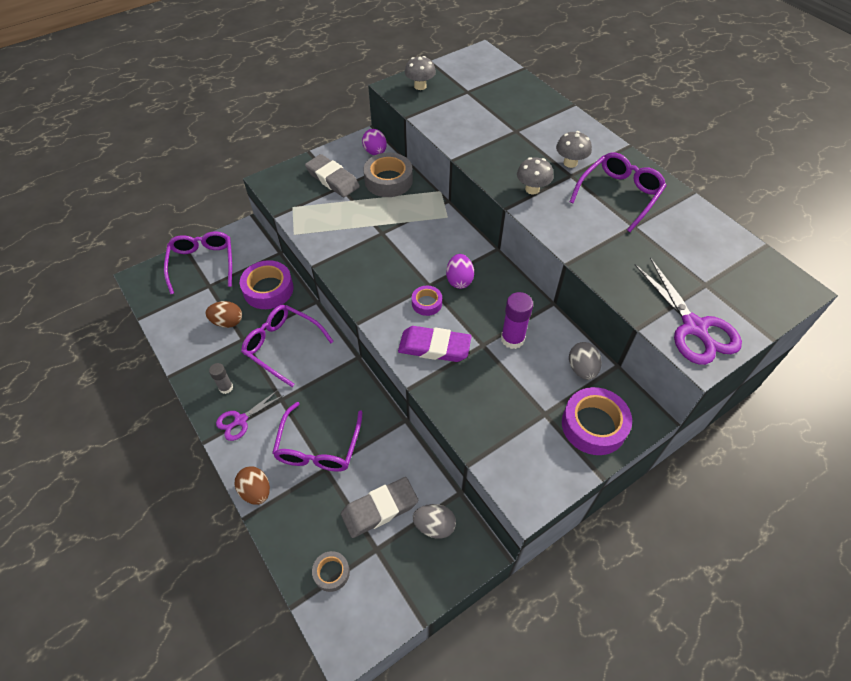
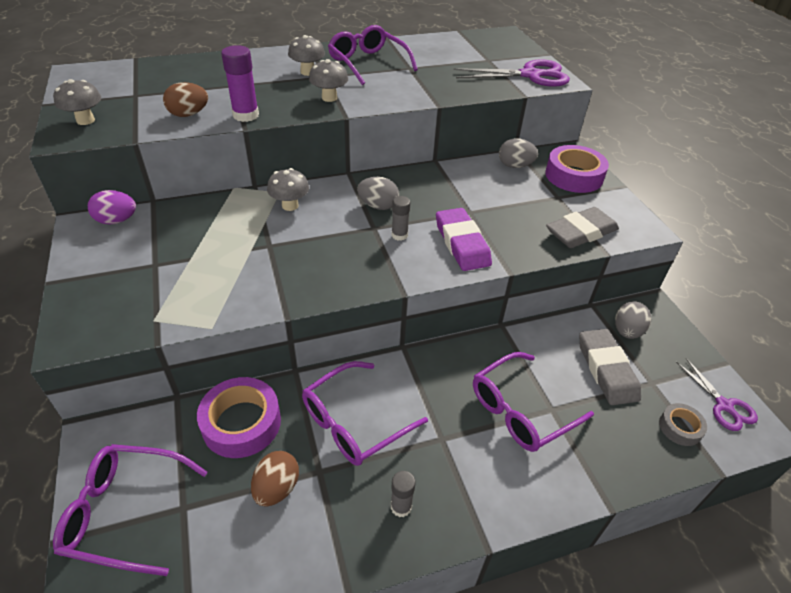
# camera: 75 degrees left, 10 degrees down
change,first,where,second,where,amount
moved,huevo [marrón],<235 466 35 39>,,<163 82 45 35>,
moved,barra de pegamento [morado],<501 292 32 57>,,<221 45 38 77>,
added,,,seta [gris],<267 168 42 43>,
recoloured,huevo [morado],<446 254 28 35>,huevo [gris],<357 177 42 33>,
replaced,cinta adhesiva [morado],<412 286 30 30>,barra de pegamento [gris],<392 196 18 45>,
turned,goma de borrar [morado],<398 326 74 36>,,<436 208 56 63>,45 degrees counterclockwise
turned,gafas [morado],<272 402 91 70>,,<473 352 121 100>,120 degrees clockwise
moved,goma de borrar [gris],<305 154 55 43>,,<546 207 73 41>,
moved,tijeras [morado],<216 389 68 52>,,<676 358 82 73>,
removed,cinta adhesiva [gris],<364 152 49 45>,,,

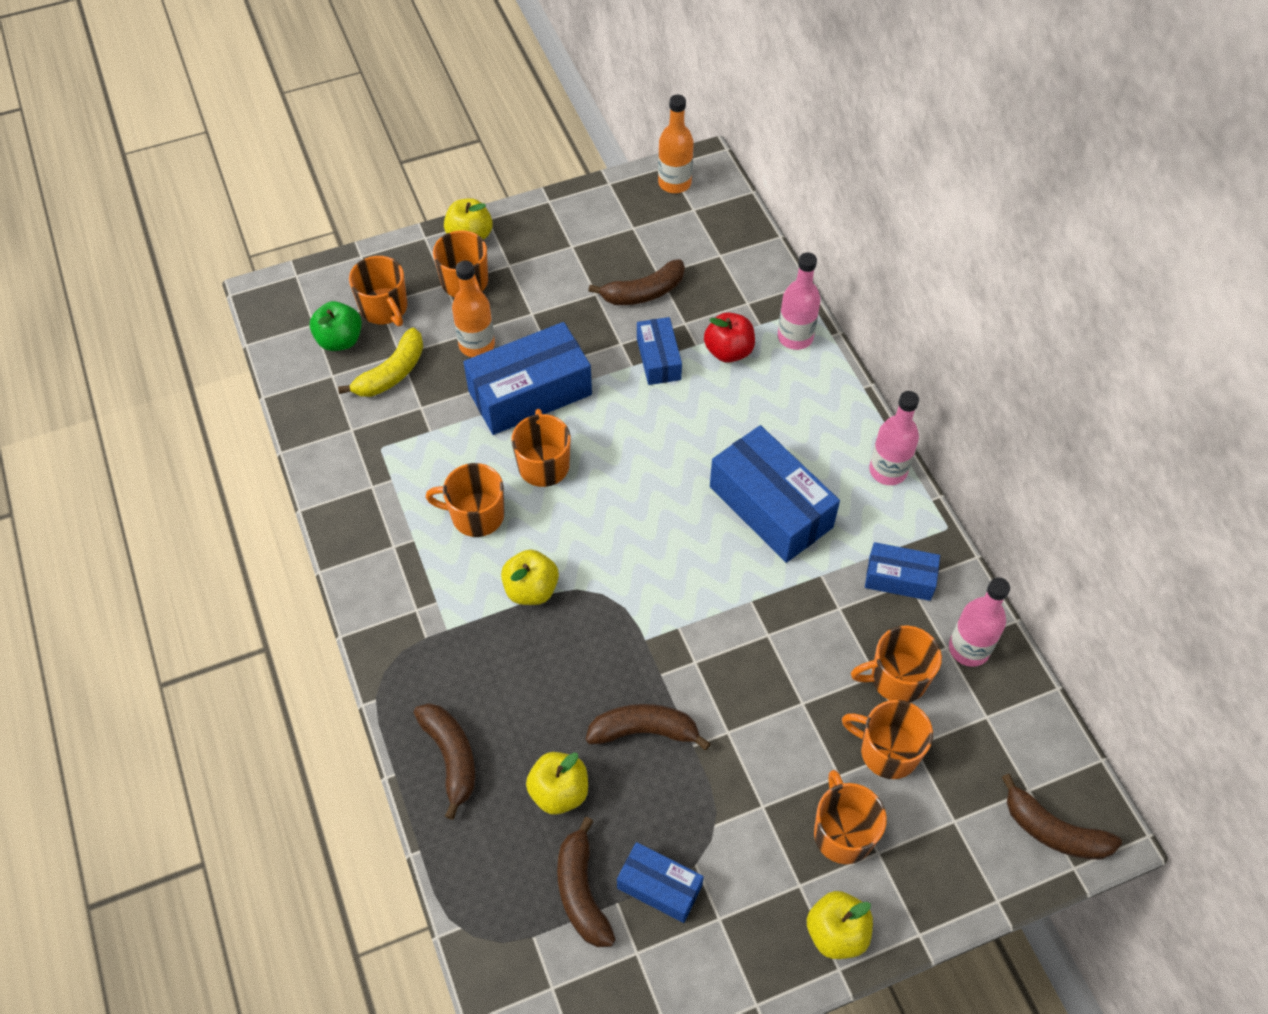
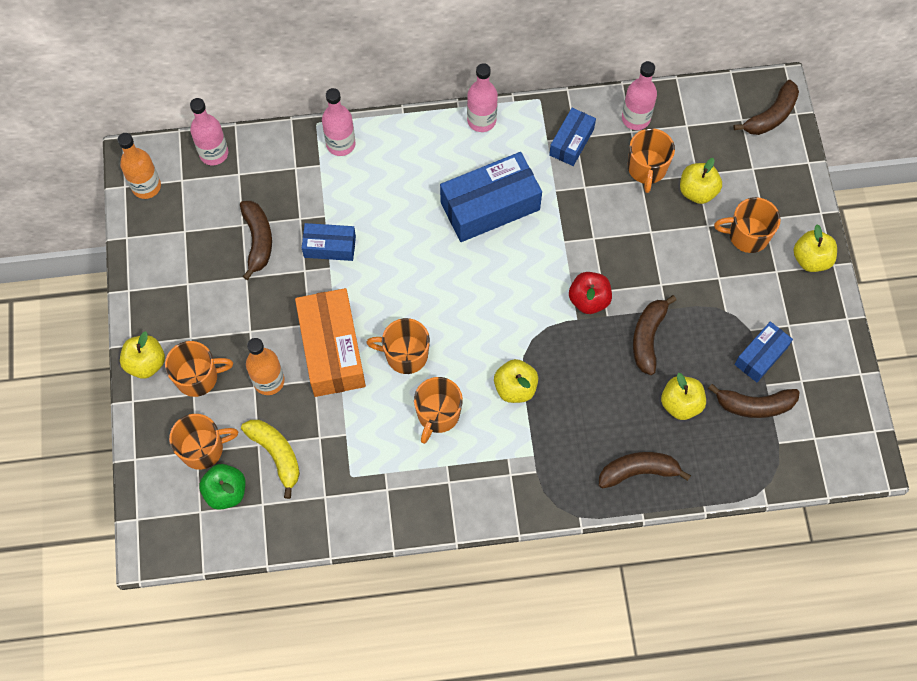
# camera: 75 degrees left, 10 degrees up
change,first,where,second,where,amount
added,,,botella [rosa],<190 98 38 68>,
recoloured,caja [azul],<463 322 129 113>,caja [naranja],<295 288 71 109>,
moved,manzana [rojo],<704 312 51 51>,,<569 272 43 42>,
replaced,taza [naranja],<842 700 91 79>,manzana [amarillo],<680 158 42 46>,

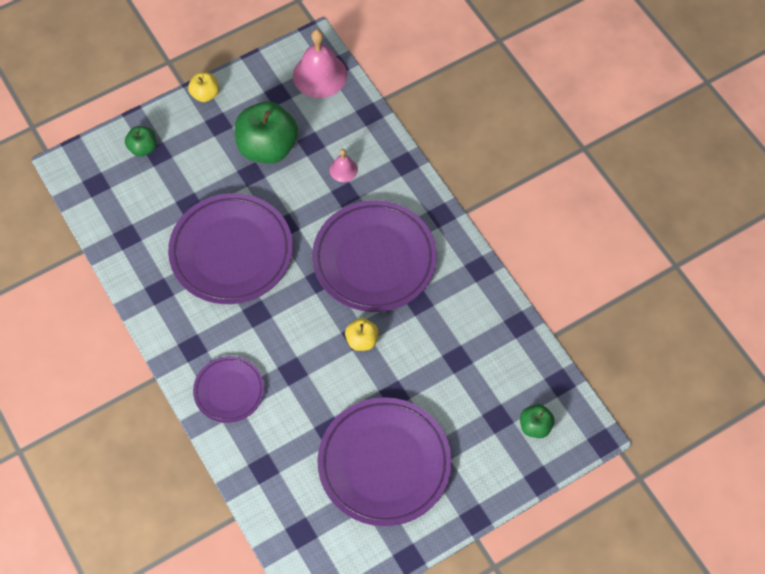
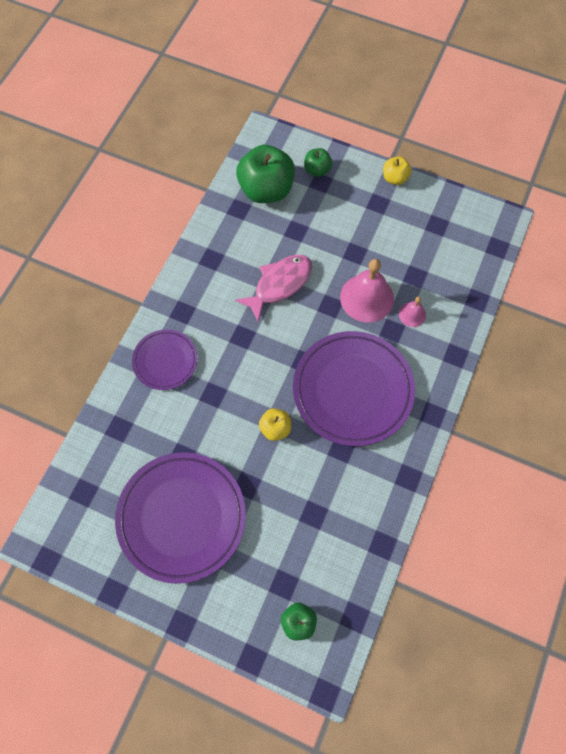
# camera: 55 degrees right, 5 degrees up
change,first,where,second,where,amount
replaced,plato [morado],<168 193 125 111>,pez [rosa],<235 255 77 67>,
moved,manzana [verde],<235 101 63 62>,,<236 145 59 58>,
moved,campana [rosa],<293 29 54 69>,,<340 259 54 64>,

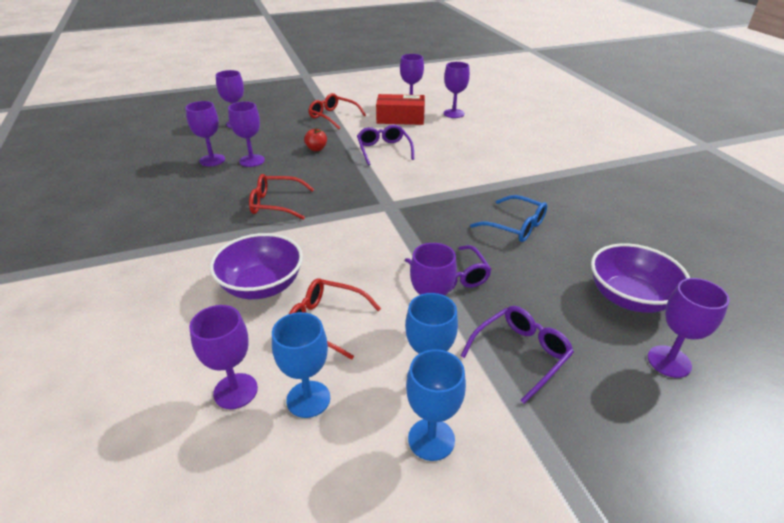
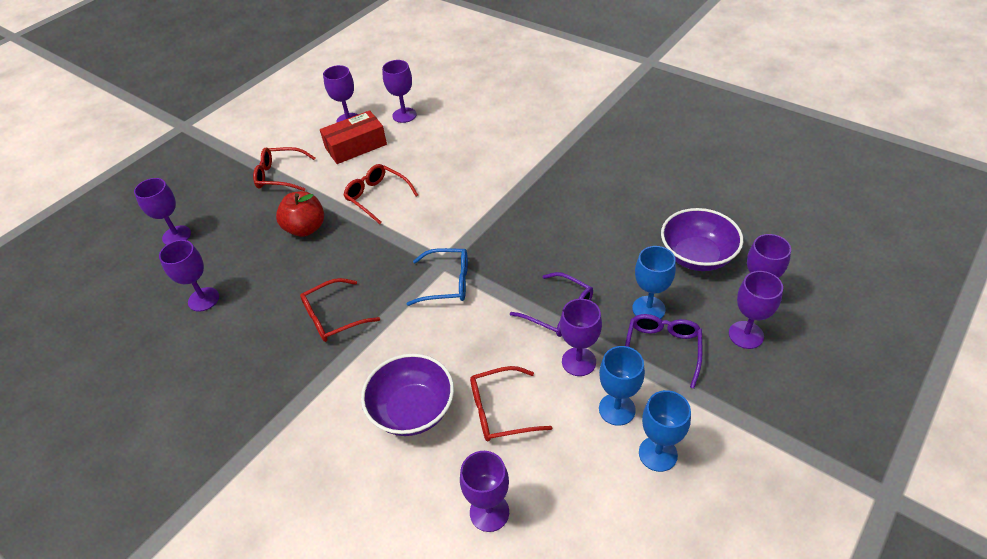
# camera: 30 degrees left, 10 degrees up
change,first,where,second,where,amount
resized,manzana [rojo],<304 128 23 23>,,<276 191 48 46>,x1.71
recoloured,gafas [morado],<357 125 57 40>,gafas [rojo],<344 164 74 60>,
moved,gafas [azul],<470 195 77 47>,,<407 248 61 58>,
moved,copa [azul],<272 312 58 106>,,<632 246 44 73>,
moved,copa [morado],<228 101 37 66>,,<729 271 54 78>,

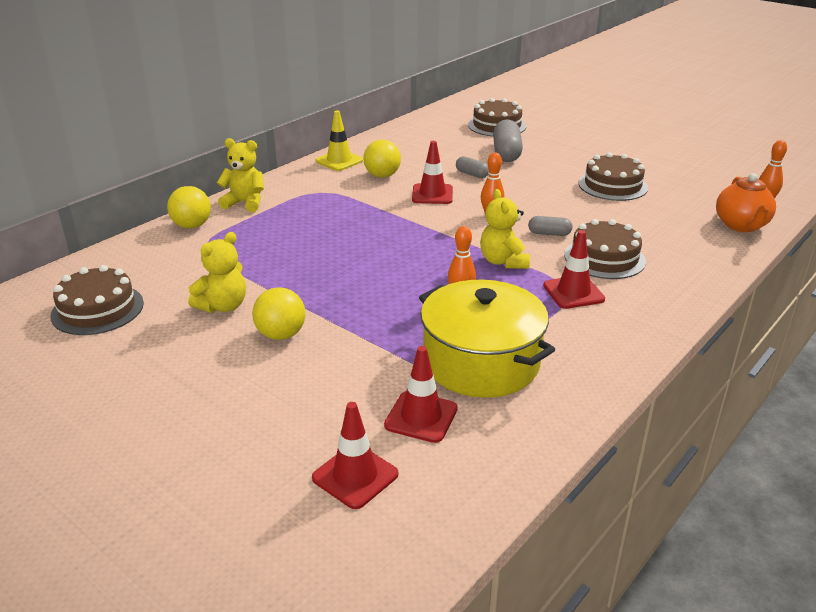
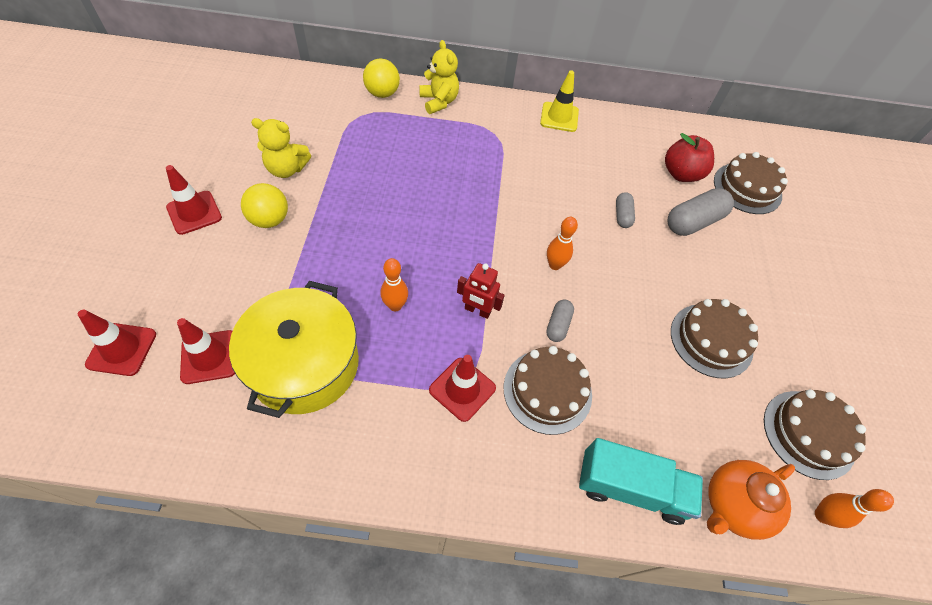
# camera: 50 degrees right, 25 degrees up
change,first,where,second,where,amount
moved,cono de tráfico [rojo],<412 141 41 63>,,<166 165 56 70>,
replaced,osito [amarillo],<480 189 50 80>,robot [rojo],<457 263 48 56>,
turned,cápsula [gris],<528 216 45 20>,,<546 299 28 43>,45 degrees clockwise
added,,,camión [turquesa],<579 438 124 87>,
added,,,manzana [rojo],<665 133 49 49>,
moved,tarta [marrón],<50 265 94 70>,,<764 390 102 90>,
removed,pelota [amarillo],<363 140 38 38>,,,

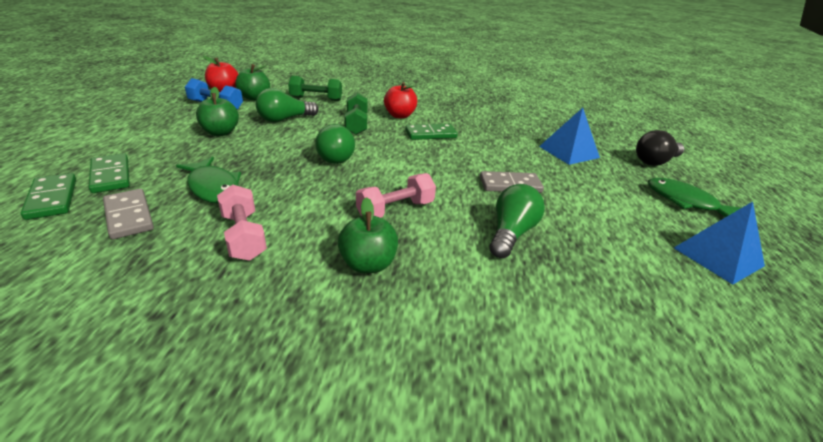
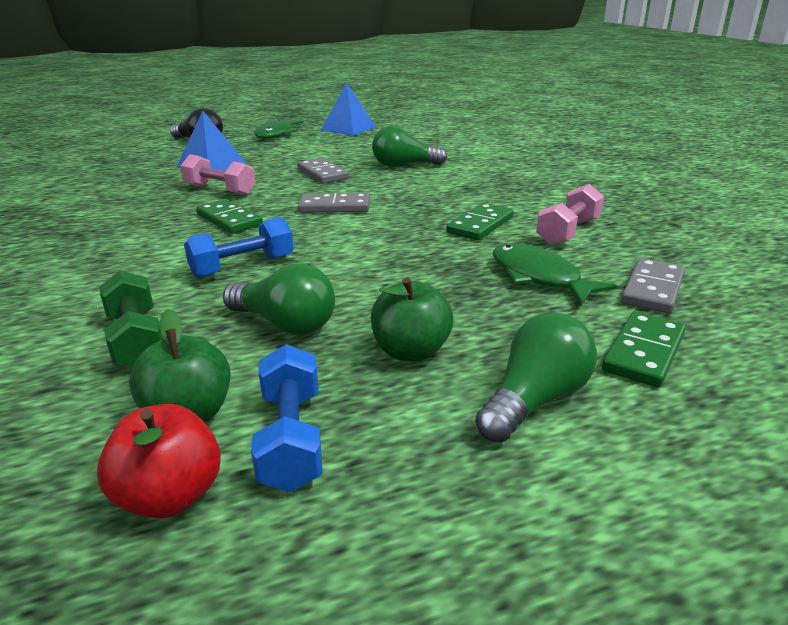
# camera: 115 degrees left, 5 degrees down
change,first,where,second,where,amount
moved,mancuerna [rosa],<356 173 80 45>,,<180 154 76 42>,
recoloured,mancuerna [verde],<344 93 24 42>,mancuerna [azul],<184 217 110 61>,
added,,,ficha de dominó [gris],<298 193 72 20>,
moved,ficha de dominó [verde],<21 173 55 47>,,<446 203 68 37>,
moved,bombilla [verde],<315 124 40 40>,,<475 313 122 129>,
turned,pez [verde],<176 157 65 46>,,<493 243 124 62>,60 degrees counterclockwise
removed,manzana [verde],<338 197 60 76>,,,
removed,manzana [rojo],<384 82 33 37>,,,

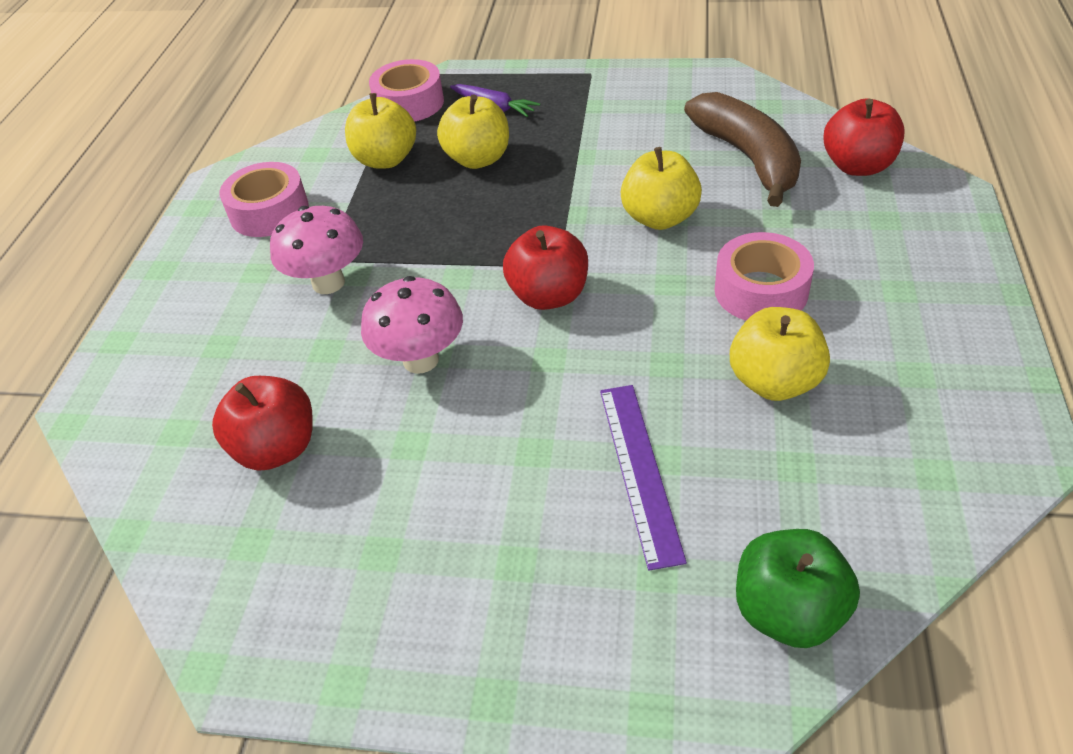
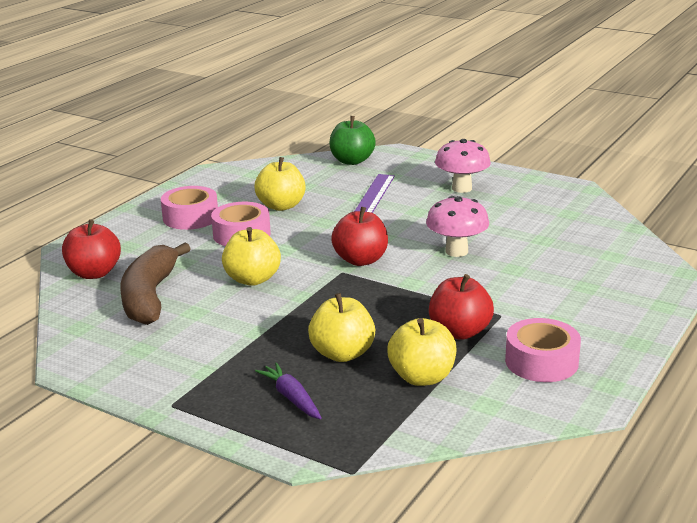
# camera: 160 degrees left, 20 degrees down
change,first,where,second,where,amount
moved,cinta adhesiva [rosa],<369 59 75 63>,,<161 186 57 44>,
moved,manzana [rojo],<212 376 101 95>,,<429 274 65 66>,
moved,seta [rosa],<270 206 93 88>,,<435 139 56 54>,

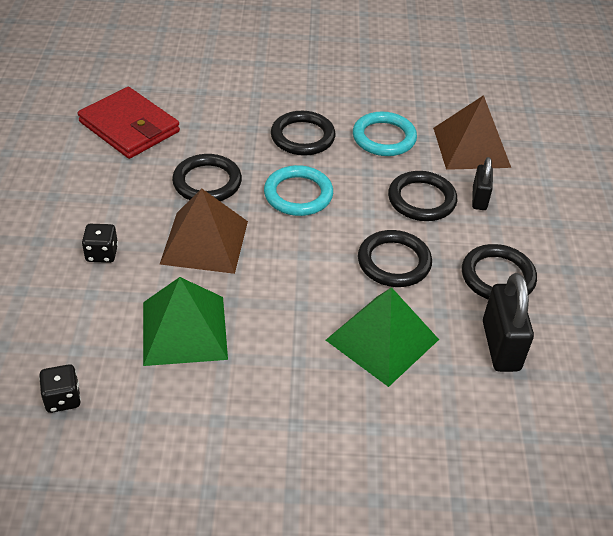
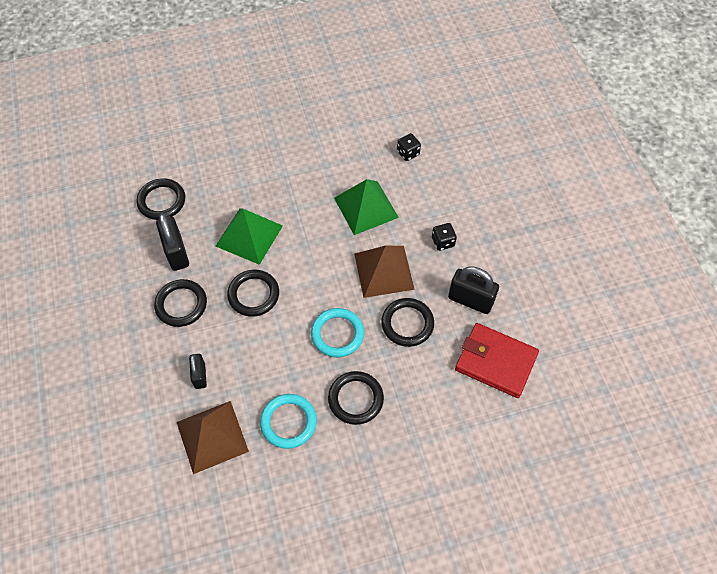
# camera: 165 degrees right, 15 degrees up
change,first,where,second,where,amount
moved,anillo [negro],<388 171 69 50>,,<136 178 49 42>,
added,,,candado [negro],<448 266 51 48>,

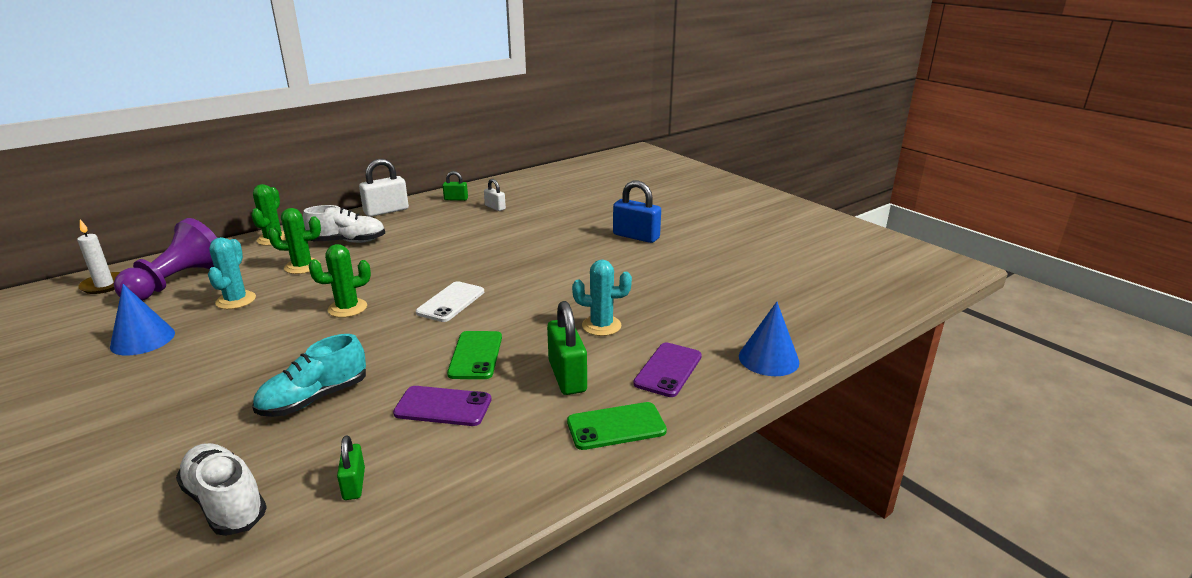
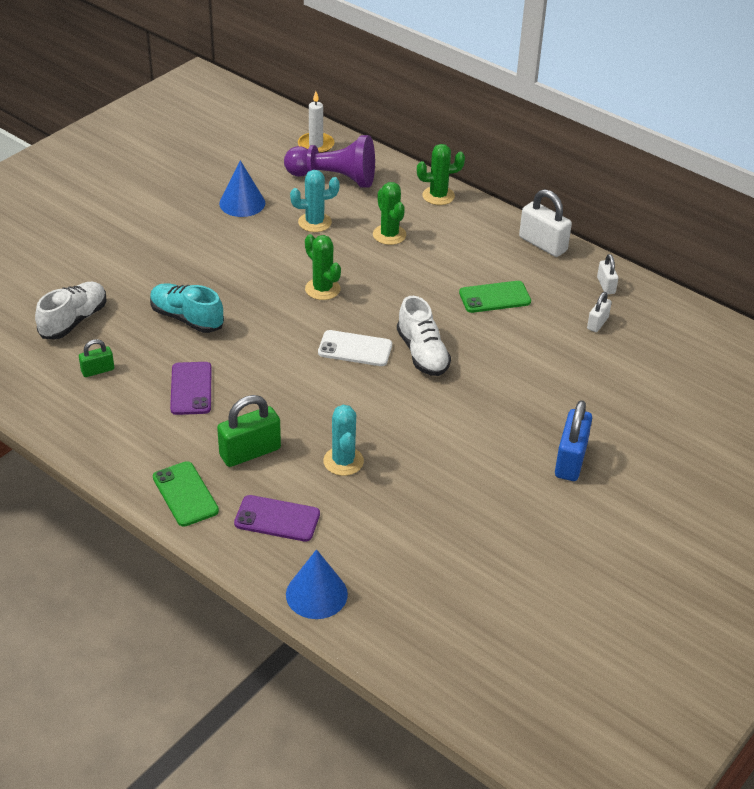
# camera: 75 degrees right, 15 degrees up
change,first,where,second,where,amount
moved,zapato [blanco],<303 205 82 38>,,<397 296 54 80>,
moved,móvil [verde],<447 331 55 48>,,<459 281 72 32>,
recoloured,candado [verde],<442 171 26 30>,candado [blanco],<597 254 21 40>,

